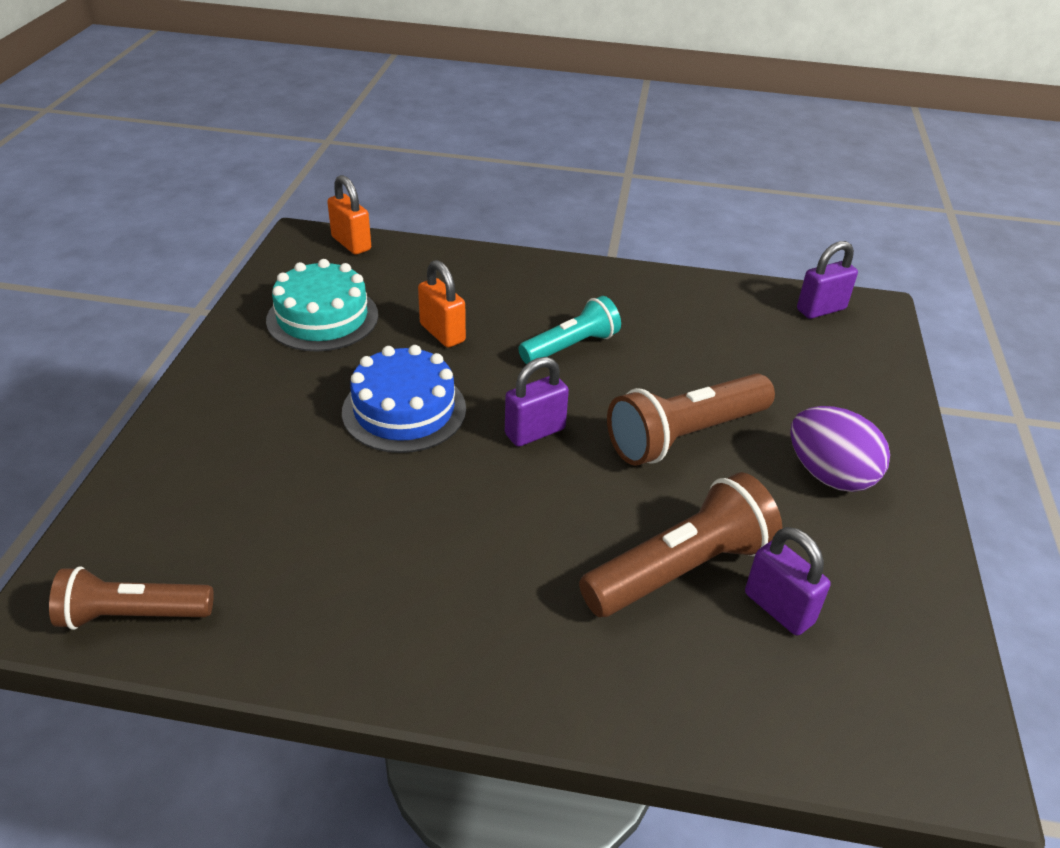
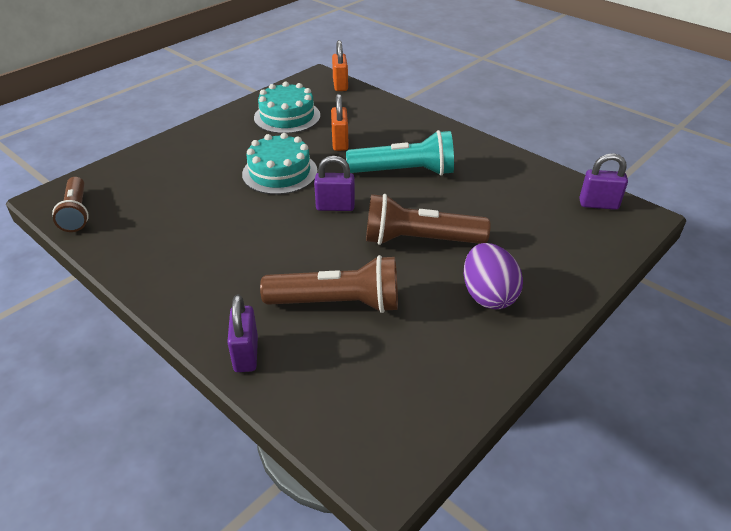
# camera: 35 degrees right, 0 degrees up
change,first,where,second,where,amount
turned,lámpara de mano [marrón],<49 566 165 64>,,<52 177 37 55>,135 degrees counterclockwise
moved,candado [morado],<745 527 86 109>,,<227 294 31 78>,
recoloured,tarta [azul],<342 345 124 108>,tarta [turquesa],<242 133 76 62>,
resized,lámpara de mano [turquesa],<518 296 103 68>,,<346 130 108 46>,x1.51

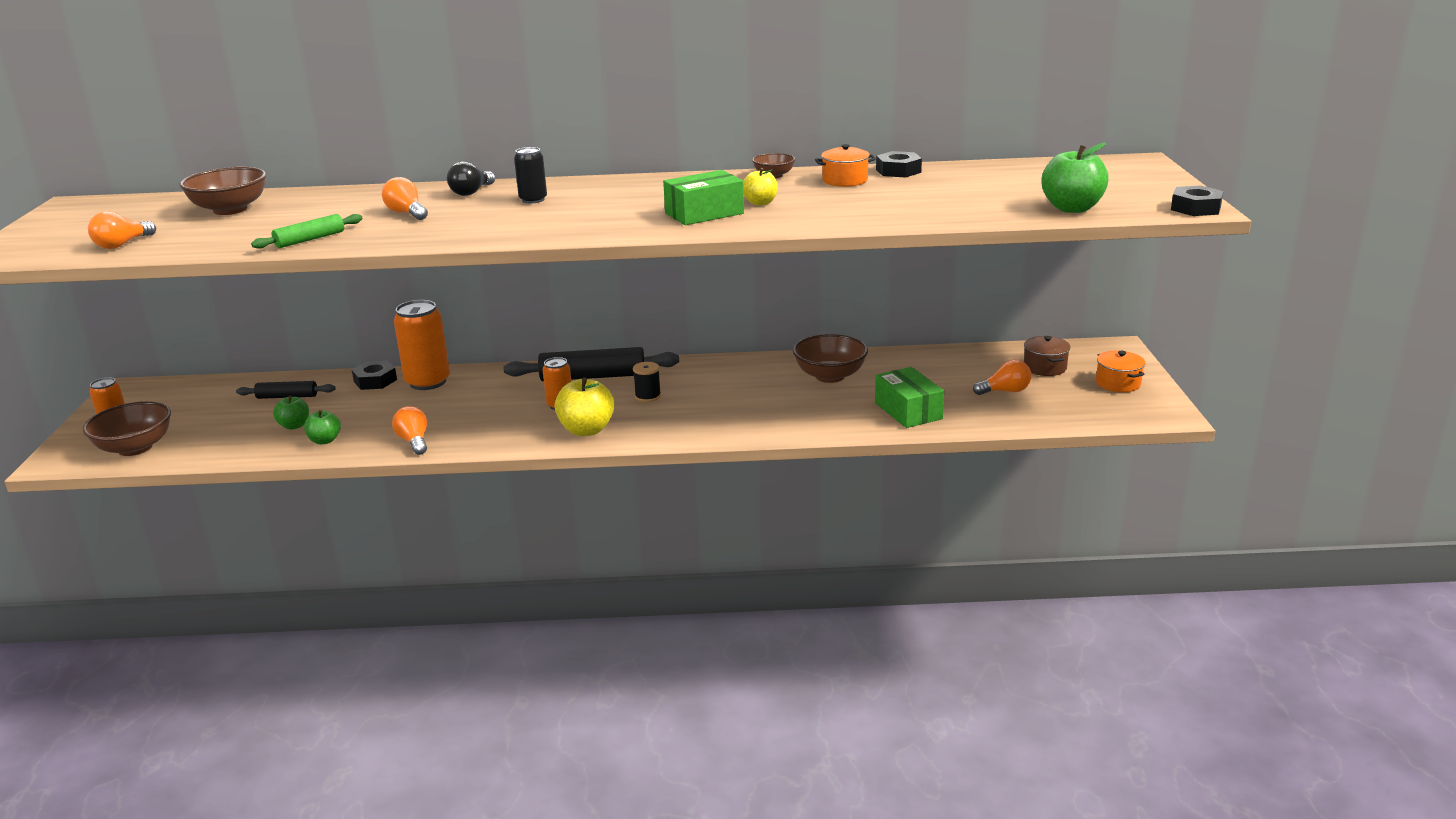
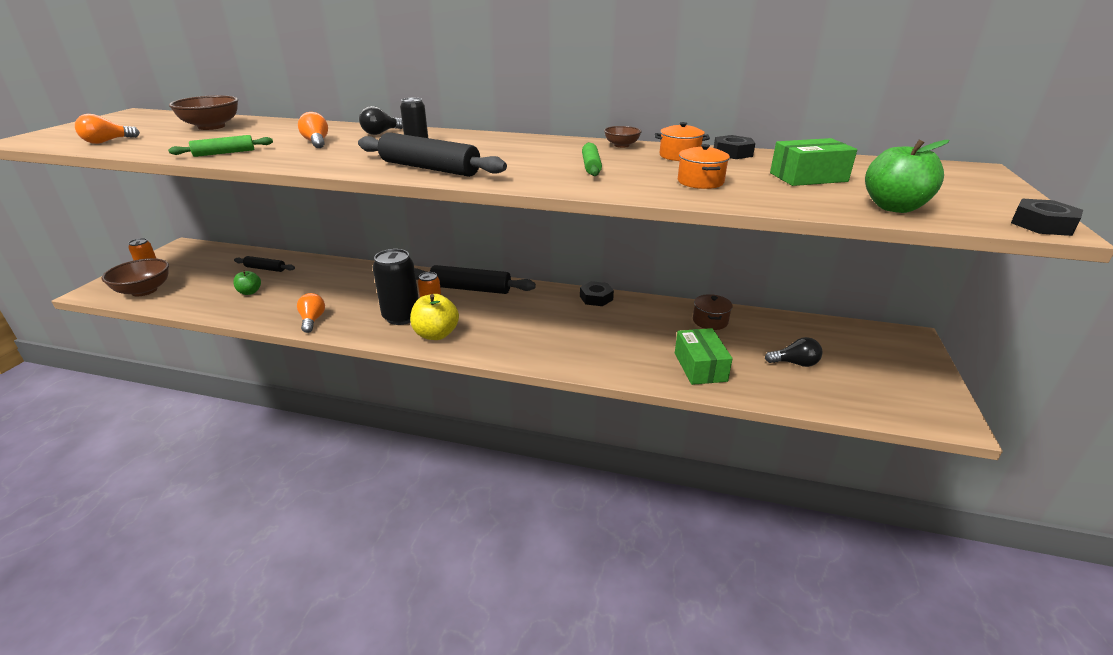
# camera: 15 degrees right, 5 degrees up
change,first,where,second,where,amount
added,,,rodillo [negro],<358 132 149 45>,
added,,,lata [negro],<373 249 46 76>,
moved,tuerca [negro],<352 360 45 30>,,<580 281 34 25>,
replaced,manzana [amarillo],<743 168 35 37>,rodillo [verde],<582 142 20 34>,
moved,olla [naranja],<1096 351 49 41>,,<678 144 52 45>,
moved,olla [marrón],<1024 336 46 40>,,<693 294 40 36>,
recoloured,bombilla [naranja],<973 360 58 35>,bombilla [negro],<765 337 58 30>,
moved,caja [verde],<663 170 81 55>,,<770 138 87 48>,
removed,manzana [verde],<304 410 37 34>,,,
removed,lata [naranja],<394 300 56 90>,,,
removed,carrete [negro],<633 362 28 40>,,,
removed,cuenco [marrón],<793 334 75 49>,,,

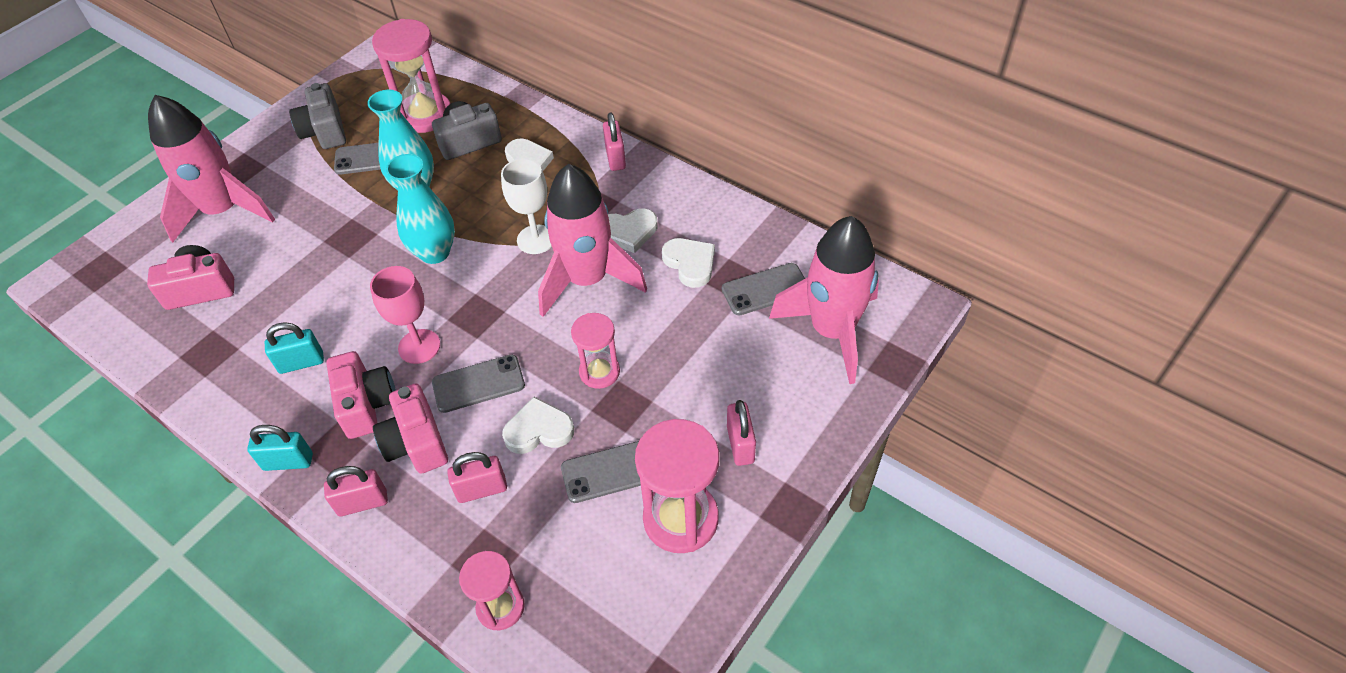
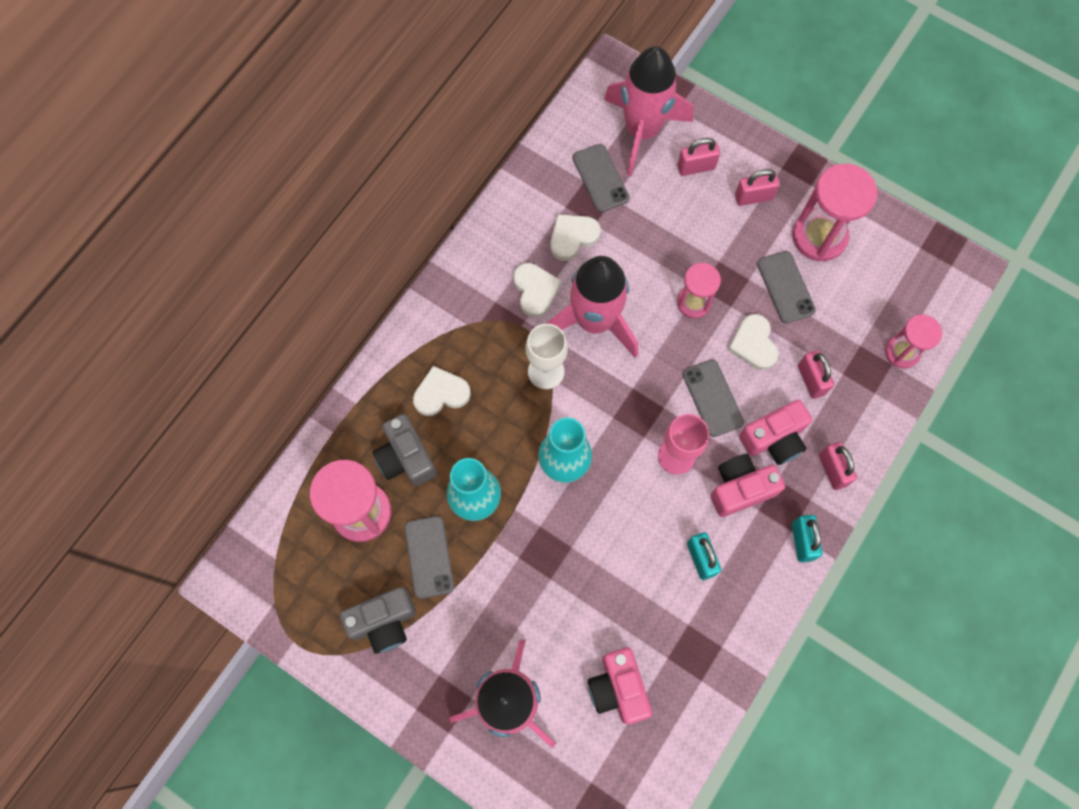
# camera: 95 degrees left, 20 degrees up
change,first,where,second,where,amount
moved,candado [rosa],<603 112 23 59>,,<677 138 43 38>,

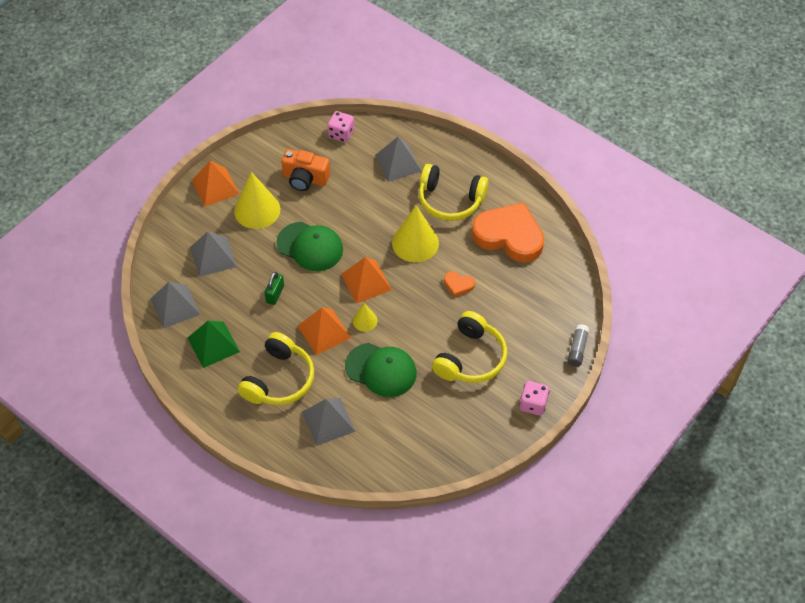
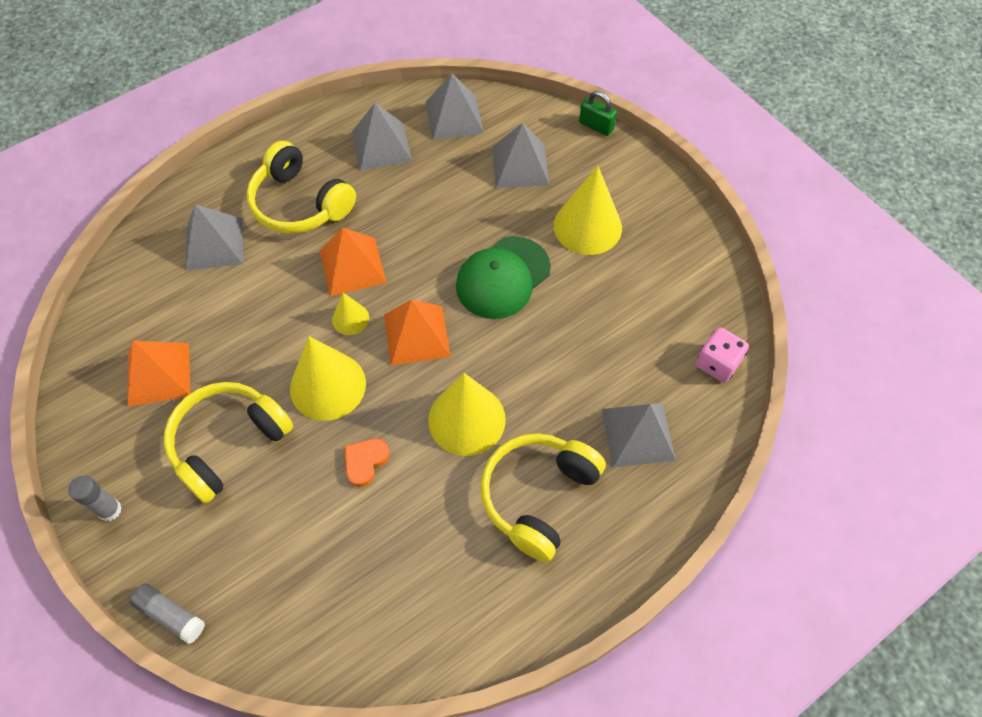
# camera: 105 degrees right, 5 degrees up
change,first,where,second,where,amount
replaced,dado [rosa],<520 381 29 35>,barra de pegamento [gris],<68 476 54 45>,
moved,pirámide [naranja],<191 161 48 46>,,<127 341 63 66>,
turned,auriculares [amarillo],<432 311 75 72>,,<164 382 129 121>,90 degrees clockwise
added,,,cono [amarillo],<290 336 76 85>,
recoloured,pirámide [verde],<188 321 52 47>,pirámide [gris],<352 103 60 68>,
moved,candado [verde],<264 272 20 33>,,<579 91 38 45>,
removed,cámara [naranja],<281 149 49 42>,,,
removed,gorra [verde],<345 343 72 54>,,,
removed,corazón [naranja],<472 202 72 60>,,,

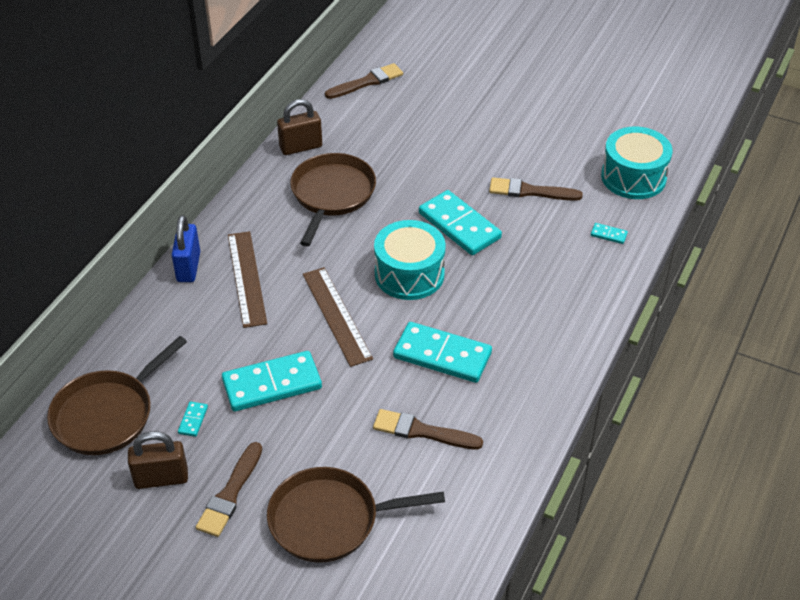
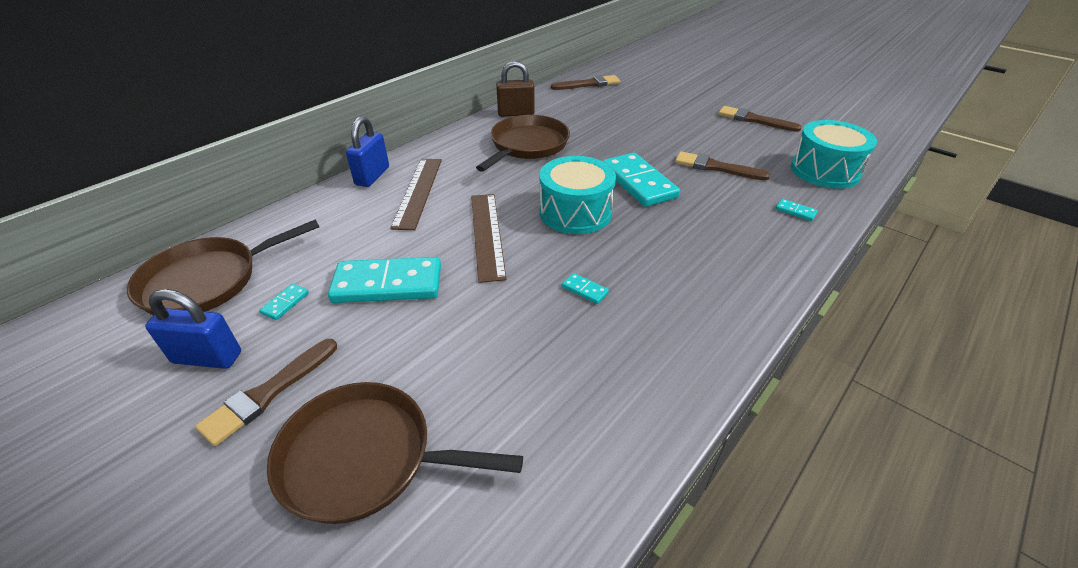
# camera: 15 degrees right, 5 degrees down
change,first,where,second,where,amount
recoloured,candado [marrón],<128 431 60 58>,candado [azul],<145 289 96 80>,
resized,ficha de dominó [turquesa],<393 322 99 61>,,<562 273 47 31>,x0.41
moved,pincel [marrón],<373 409 110 40>,,<718 106 84 26>,

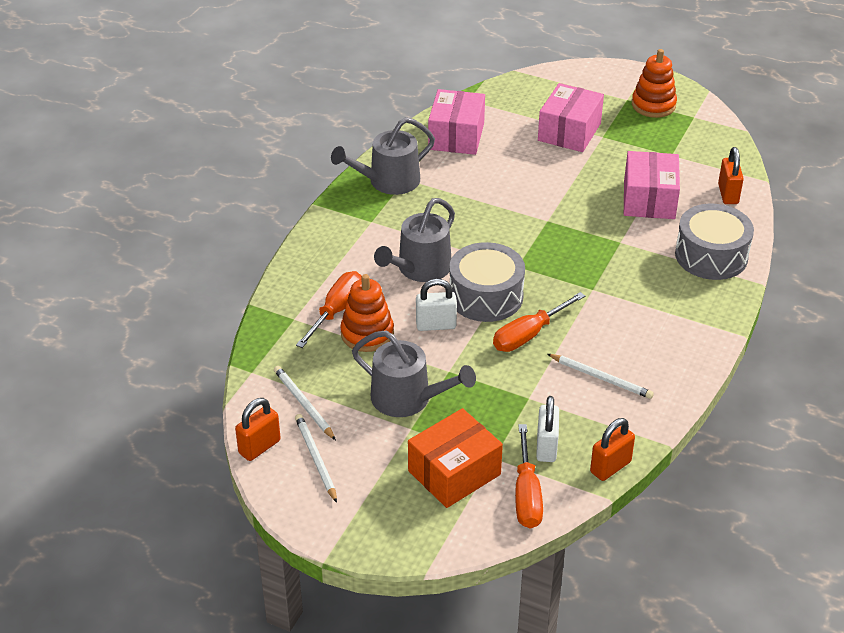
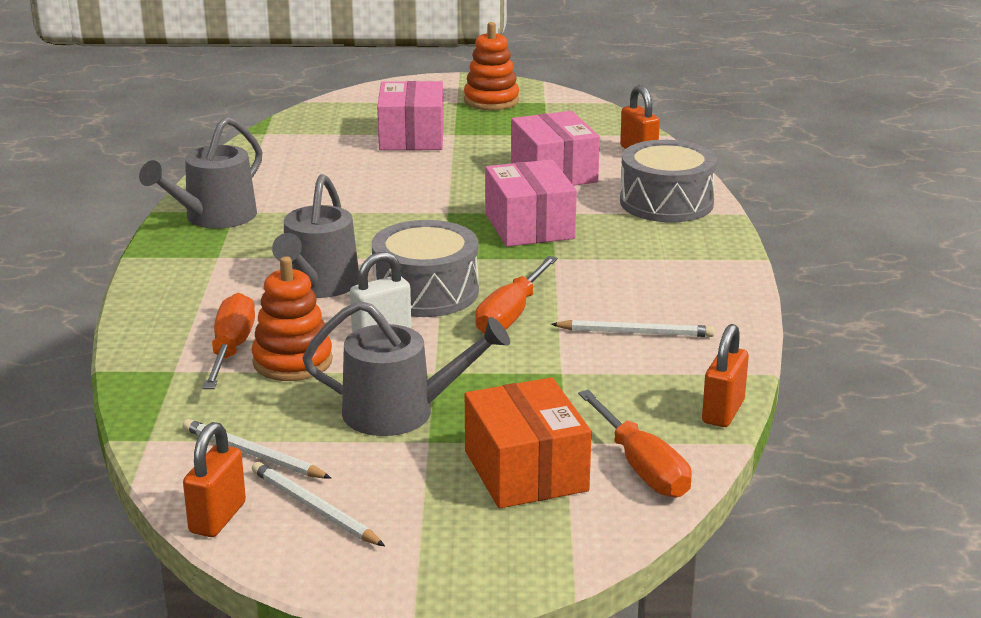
# camera: 25 degrees left, 15 degrees down
change,first,where,second,where,amount
turned,caja [naranja],<408 408 95 100>,,<465 377 127 131>,45 degrees counterclockwise
moved,caja [rosa],<428 89 57 66>,,<485 159 92 88>,
removed,candado [blanco],<536 396 23 66>,,,

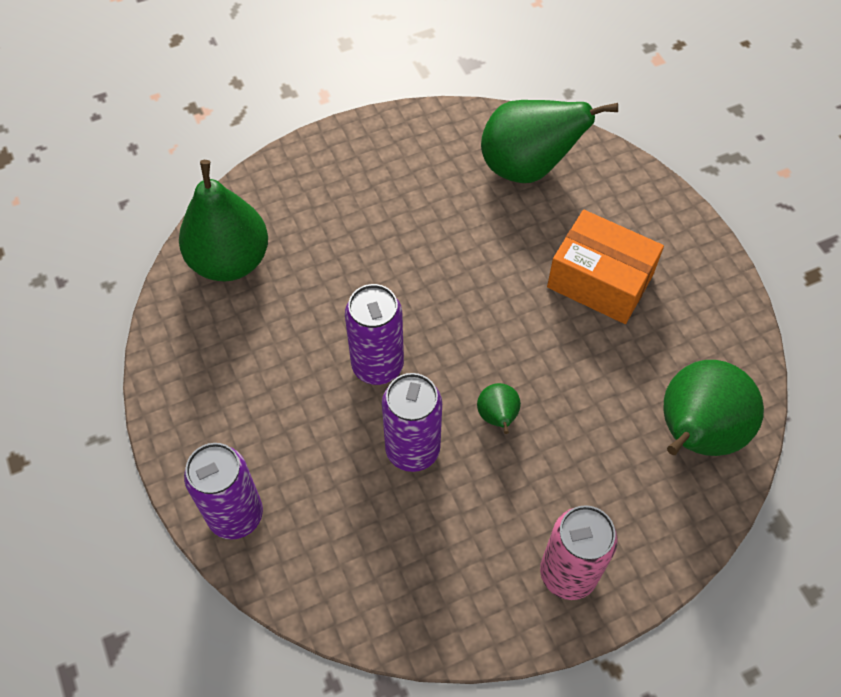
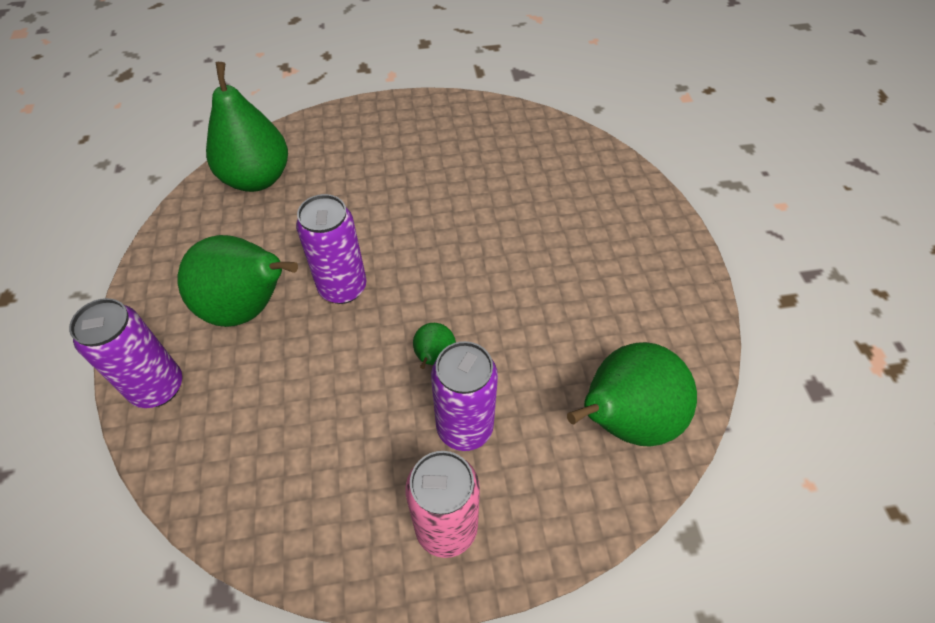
# camera: 15 degrees right, 5 degrees down
change,first,where,second,where,amount
moved,pera [verde],<481 100 137 83>,,<178 235 120 92>,
moved,lata [morado],<382 373 60 99>,,<431 341 67 110>,
removed,caja [naranja],<547 210 117 114>,,,

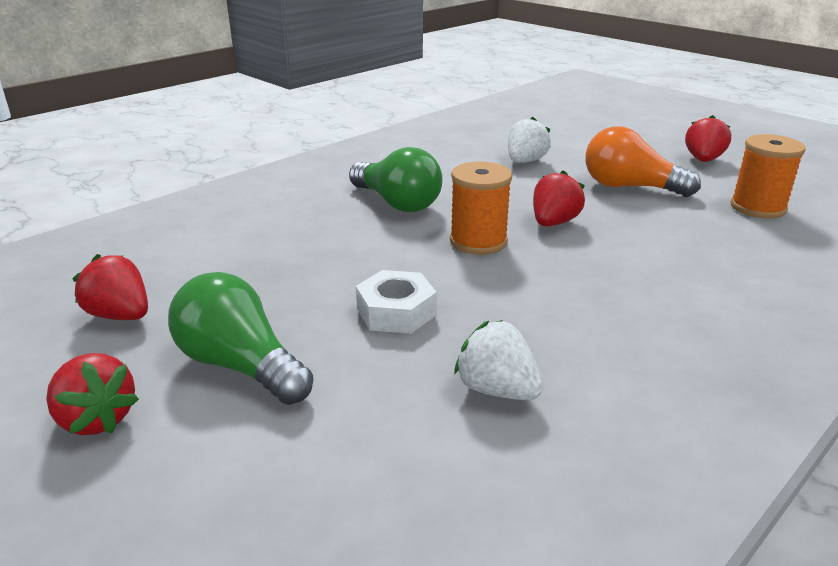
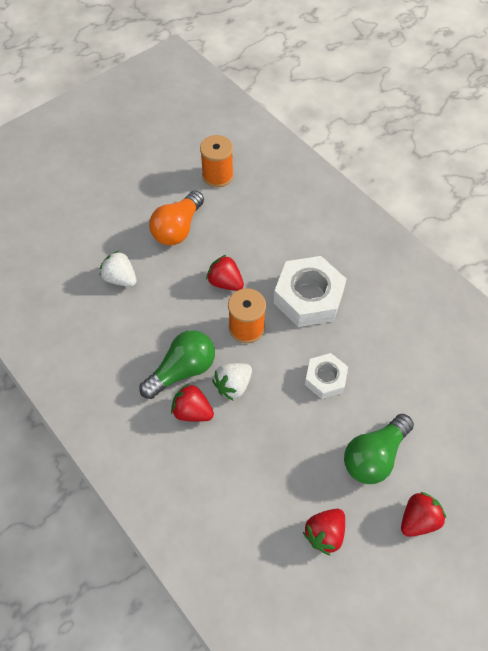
# camera: 85 degrees left, 30 degrees up
change,first,where,second,where,amount
moved,fresa [rojo],<685 115 46 47>,,<171 384 43 38>,
moved,fresa [blanco],<454 320 90 80>,,<212 363 40 38>,
added,,,tuerca [blanco],<274 256 73 71>,

